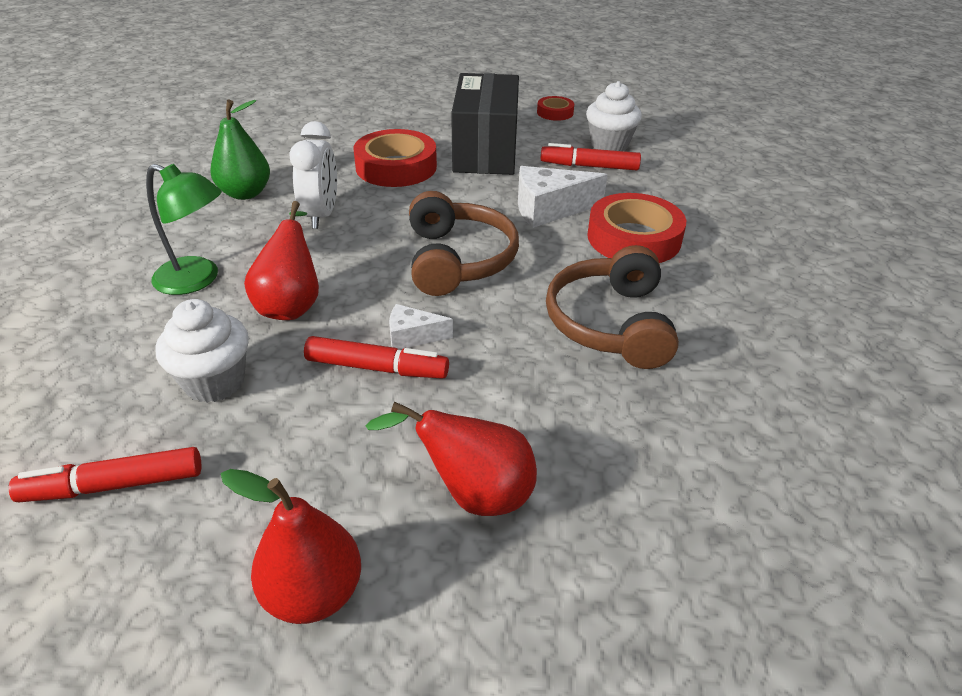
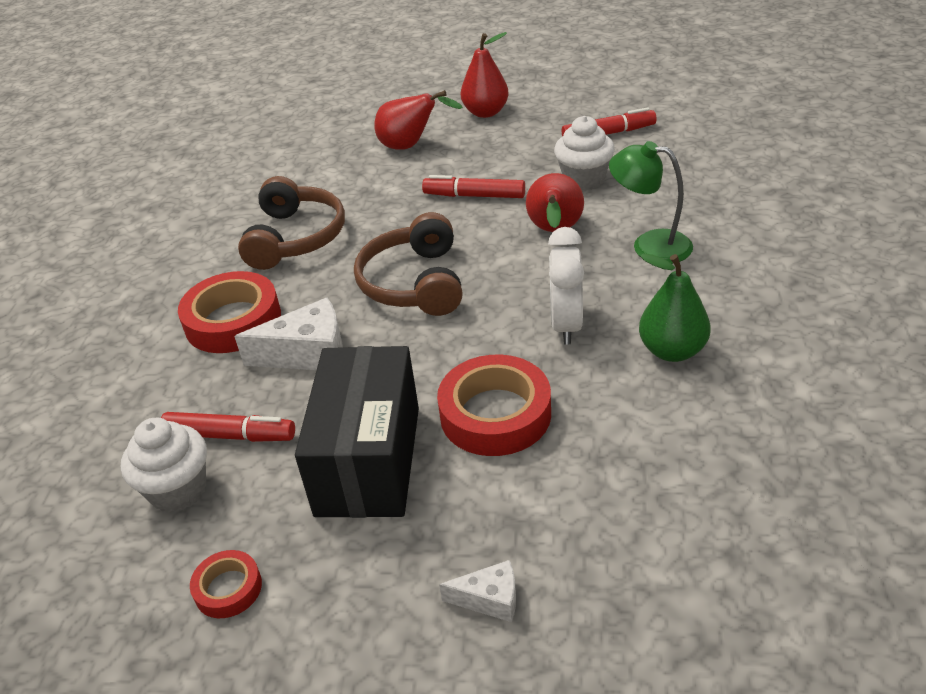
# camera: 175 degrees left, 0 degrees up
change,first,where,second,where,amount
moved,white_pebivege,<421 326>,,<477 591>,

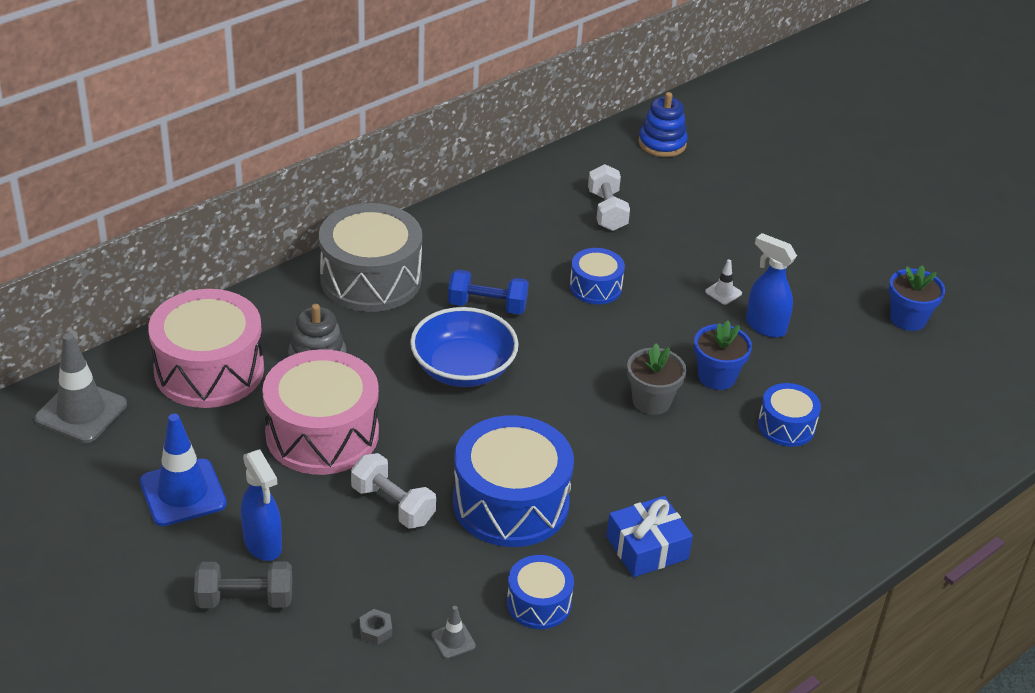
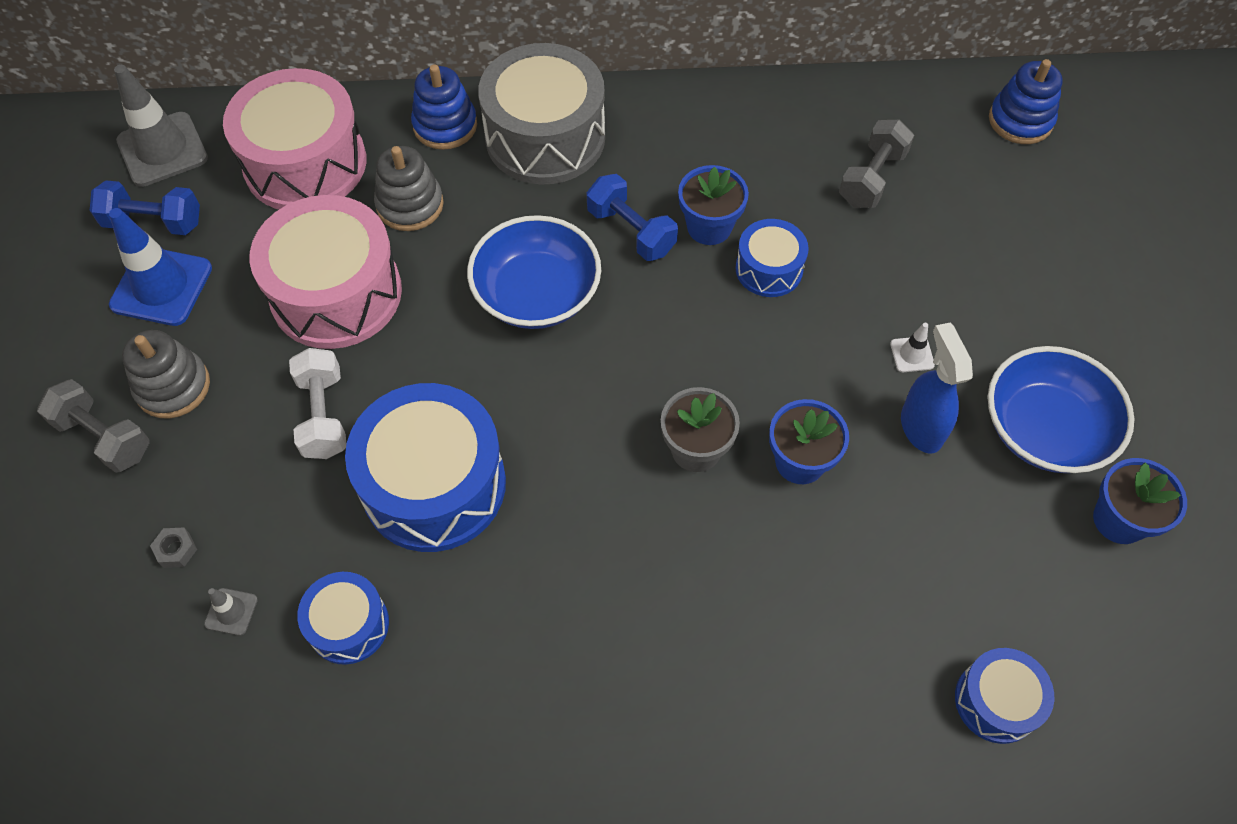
# camera: 40 degrees right, 20 degrees up
change,first,where,second,where,amount
removed,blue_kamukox,<649 536>,,,
added,,,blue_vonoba,<145 207>,
added,,,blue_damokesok,<444 107>,
added,,,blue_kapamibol,<713 205>,
added,,,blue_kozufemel,<1061 409>,
moved,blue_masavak,<789 415>,,<1004 696>,
replaced,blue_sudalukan,<261 505>,grey_damokesok,<166 374>,
recoloured,white_vonoba,<609 197>,grey_vonoba,<876 164>,

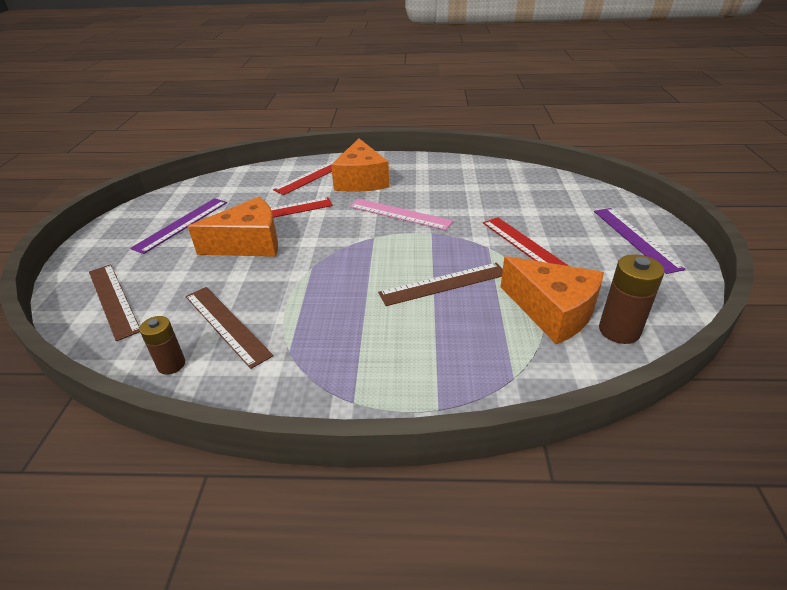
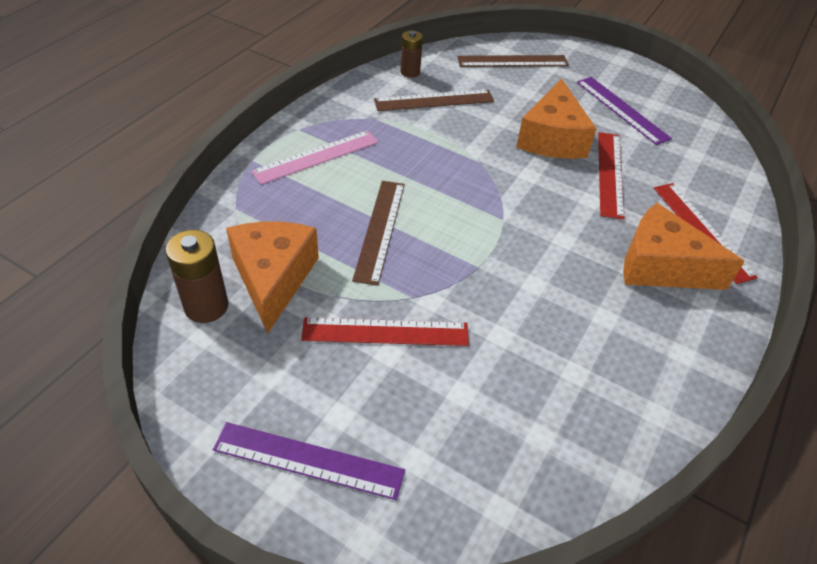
# camera: 115 degrees right, 10 degrees up
change,first,where,second,where,amount
moved,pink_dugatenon,<401 214>,,<315 157>,
turned,orange_pebivege,<552 300>,,<272 278>,105 degrees clockwise

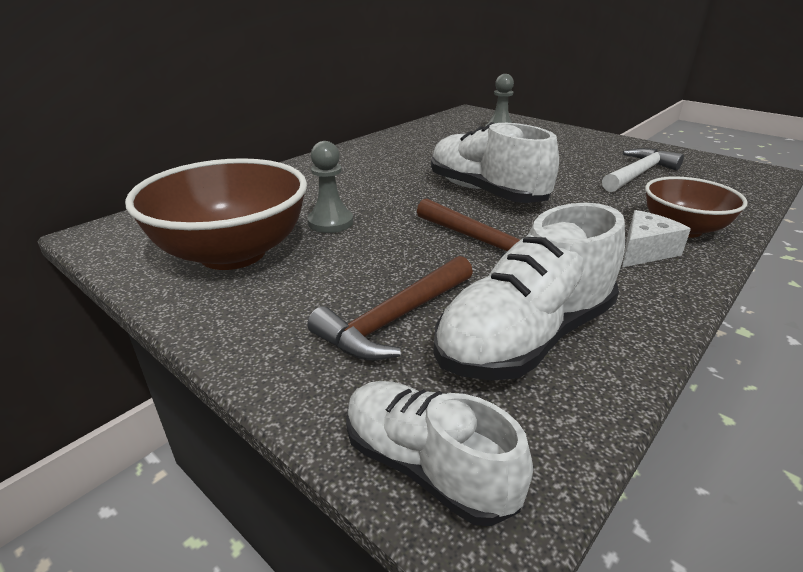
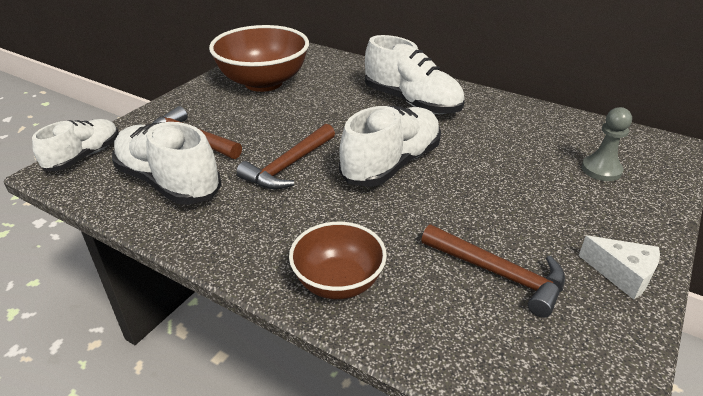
# camera: 80 degrees right, 5 degrees up
change,first,where,second,where,amount
removed,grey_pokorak,<330 187>,,,
added,,,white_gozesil,<415 74>,
moved,white_pebivege,<656 238>,,<619 267>,
recoloured,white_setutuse,<643 170>,brown_setutuse,<493 271>,

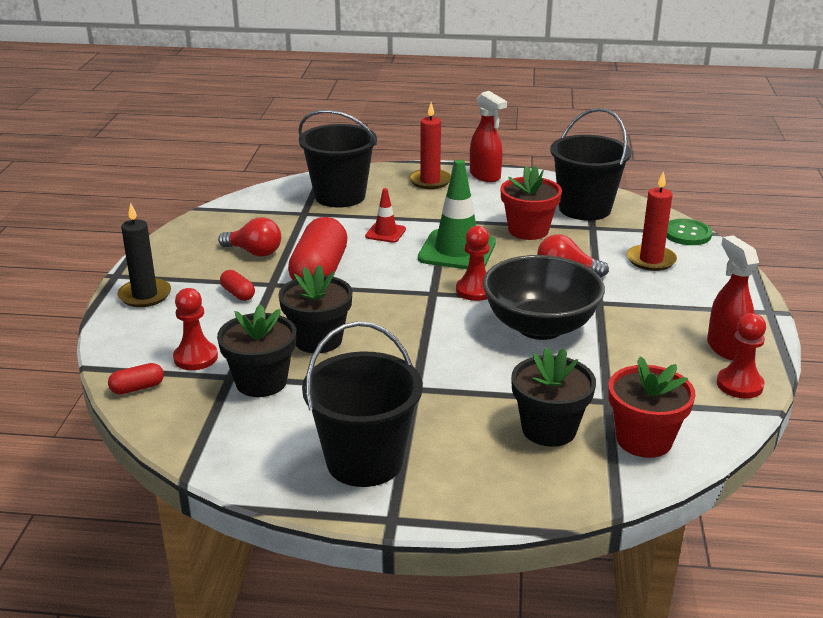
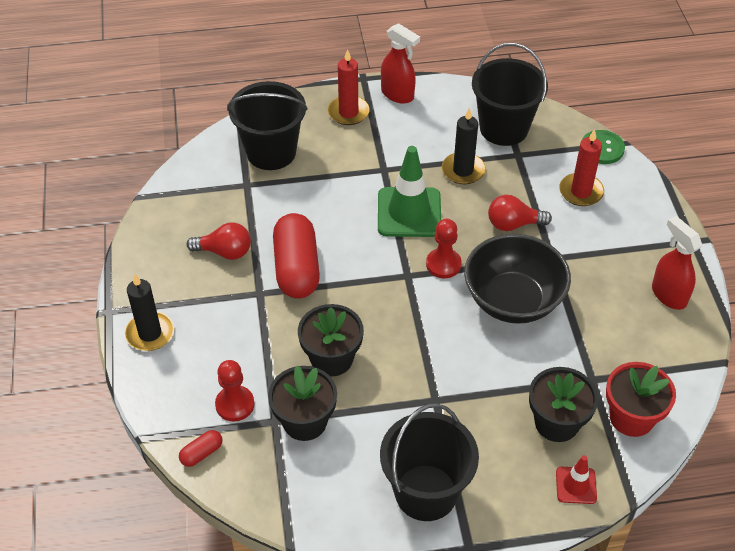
# camera: 15 degrees left, 20 degrees up
change,first,where,second,where,amount
removed,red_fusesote,<237 285>,,,
removed,red_pokorak,<741 356>,,,
moved,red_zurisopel,<385 215>,,<576 479>,
replaced,red_kapamibol,<531 203>,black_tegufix,<464 146>,

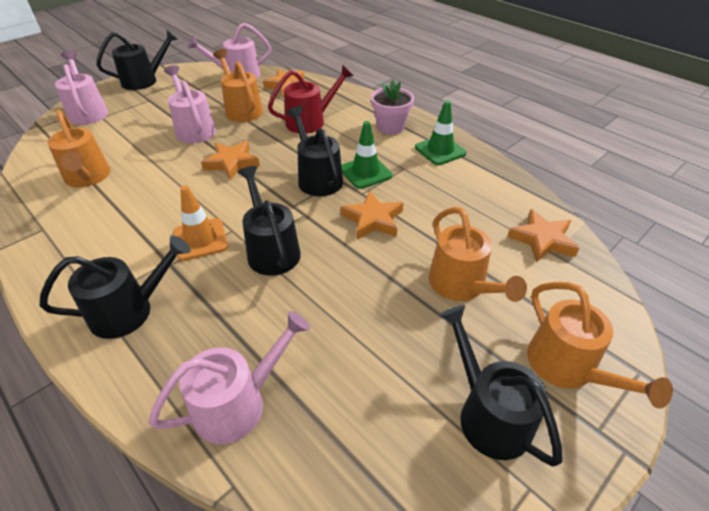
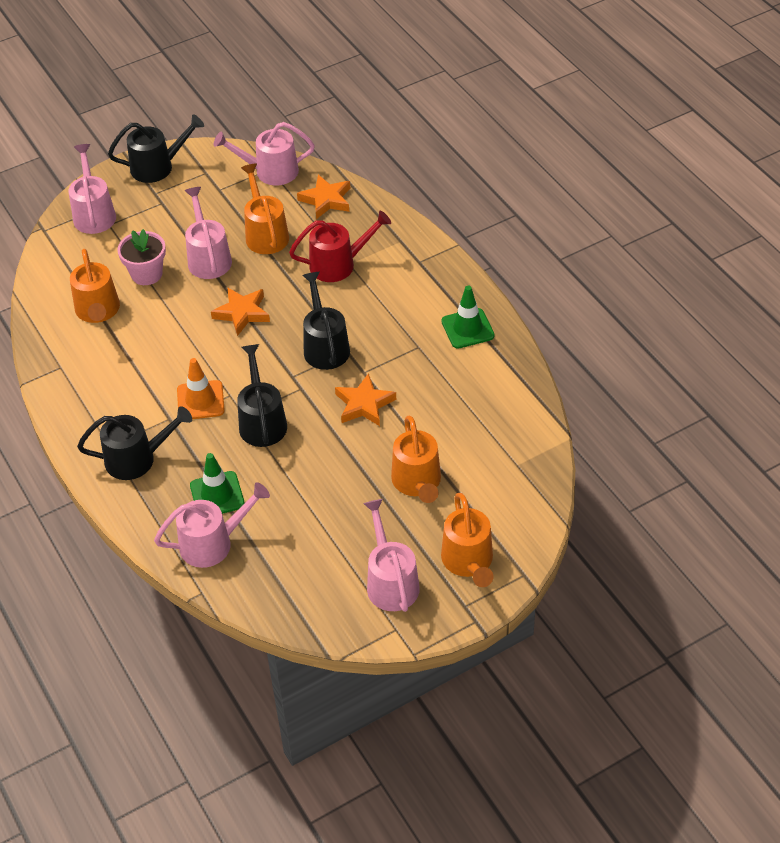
# camera: 15 degrees right, 5 degrees up
change,first,where,second,where,amount
removed,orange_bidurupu,<543 235>,,,
moved,green_zurisopel,<367 155>,,<217 483>,
moved,pink_kapamibol,<392 107>,,<141 257>,
recoloured,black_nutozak,<501 386>,pink_nutozak,<391 555>,

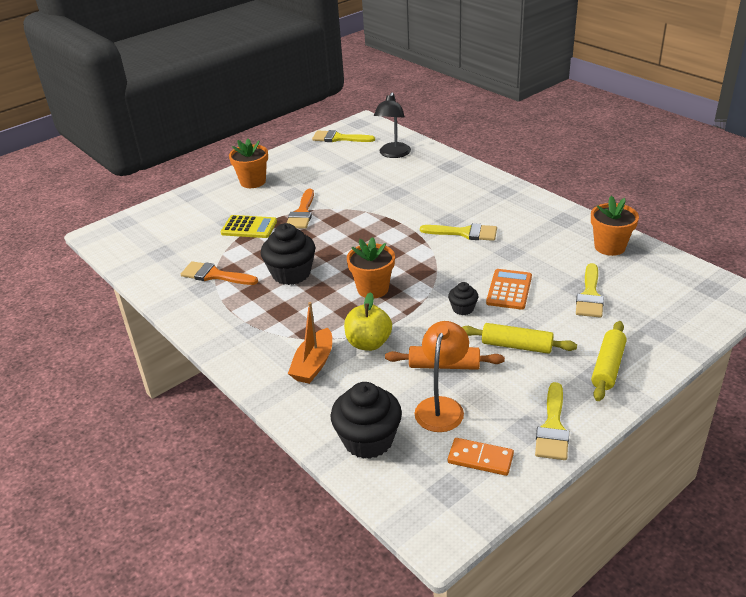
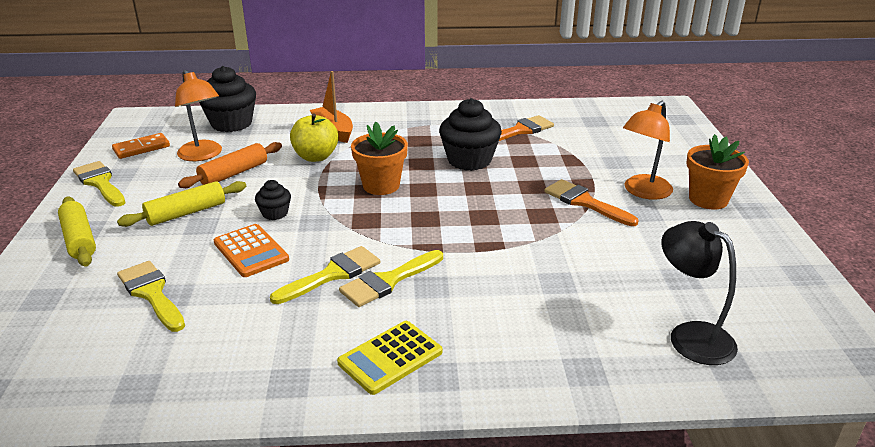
# camera: 125 degrees right, 5 degrees down
change,first,where,second,where,amount
removed,orange_kapamibol,<615 226>,,,
added,,,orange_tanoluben,<648 150>,
moved,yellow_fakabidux,<249 226>,,<389 358>,
moved,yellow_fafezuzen,<343 136>,,<325 275>,

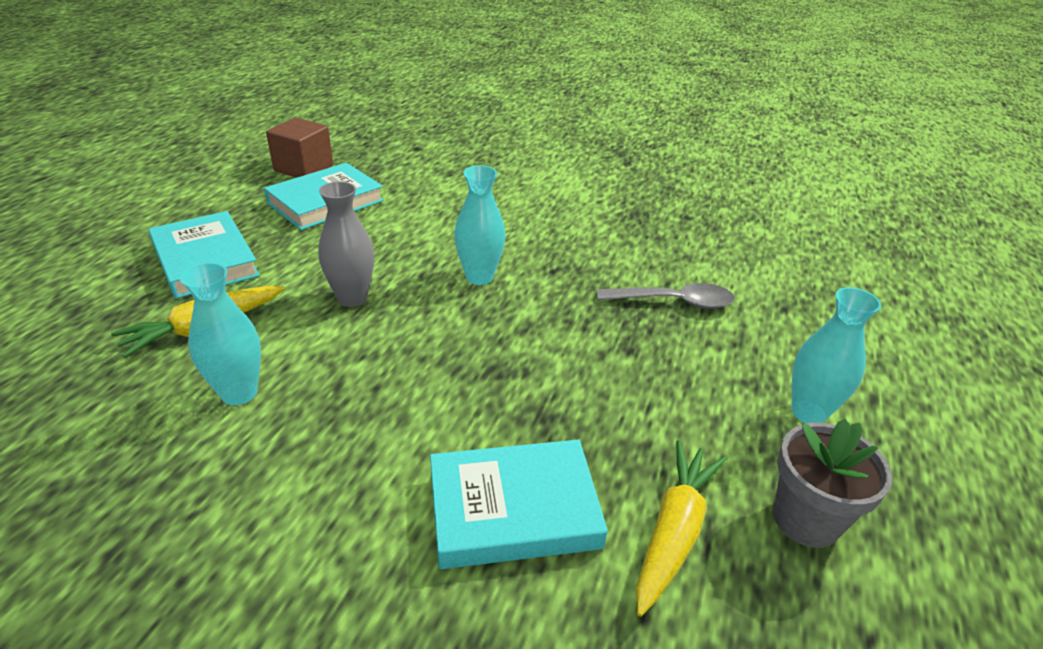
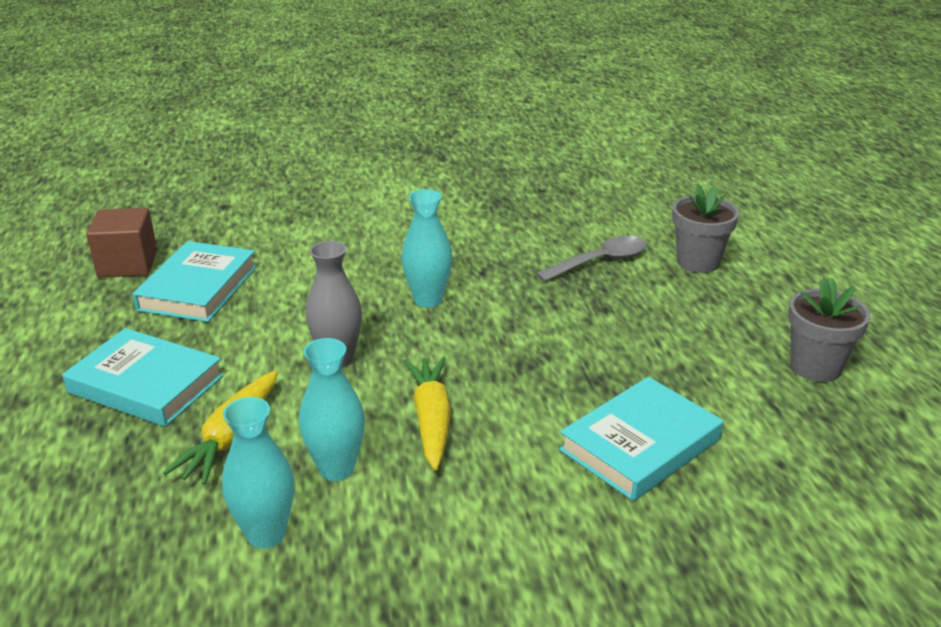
# camera: 30 degrees left, 5 degrees down
change,first,where,second,where,amount
added,,,grey_kapamibol,<705 228>,
moved,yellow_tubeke,<681 528>,,<427 413>,
moved,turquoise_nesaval,<836 355>,,<258 473>,

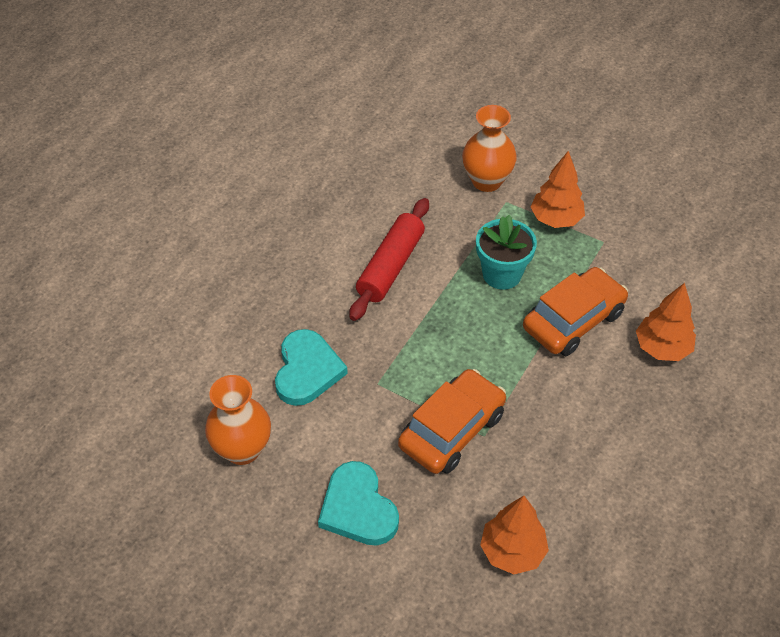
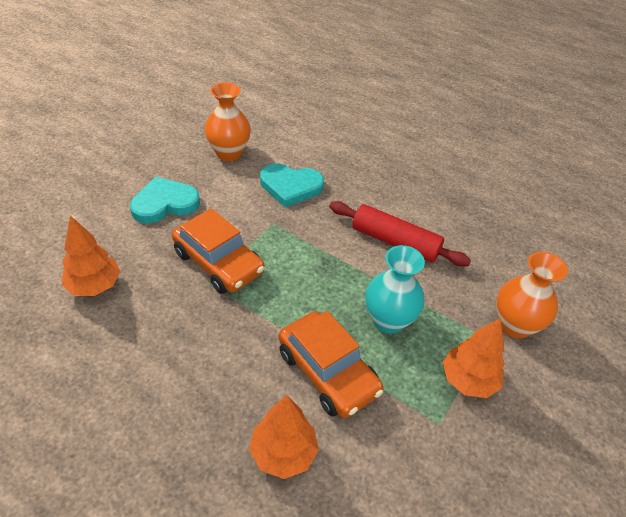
# camera: 90 degrees right, 5 degrees down
change,first,where,second,where,amount
replaced,turquoise_kapamibol,<506 252>,turquoise_nesaval,<395 289>,

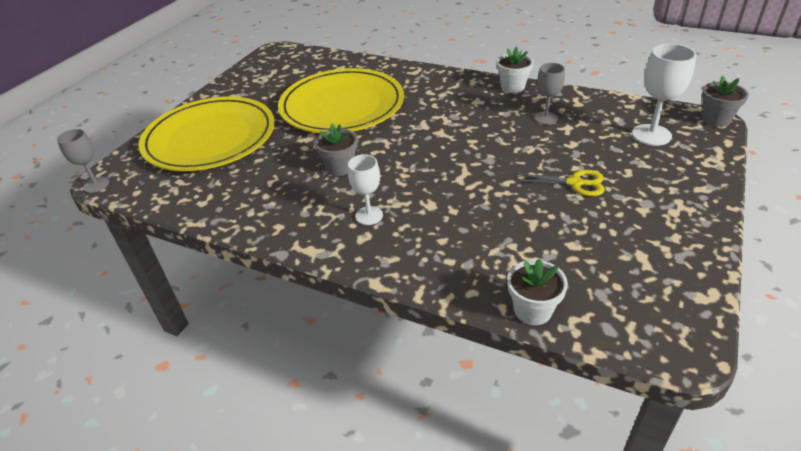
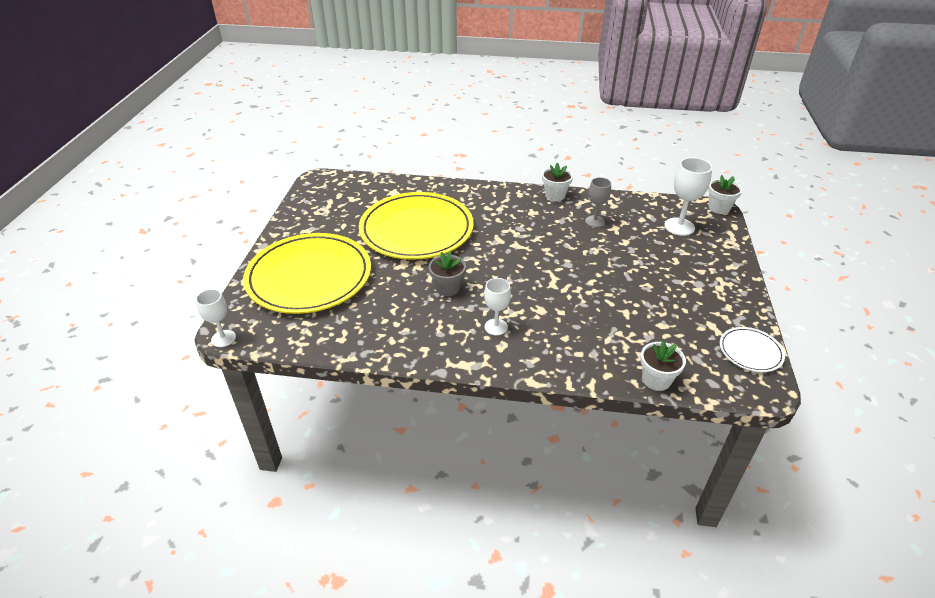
# camera: 20 degrees left, 0 degrees up
change,first,where,second,where,amount
removed,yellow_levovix,<559 183>,,,
added,,,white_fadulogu,<752 349>,
recoloured,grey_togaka,<83 161>,white_togaka,<216 318>,
recoloured,grey_kapamibol,<725 101>,white_kapamibol,<725 194>,

